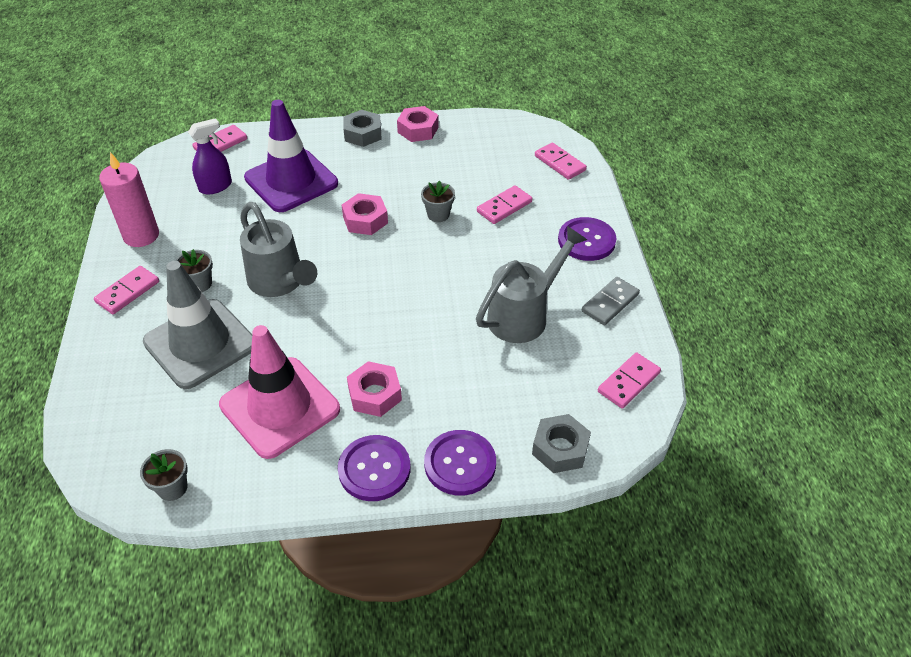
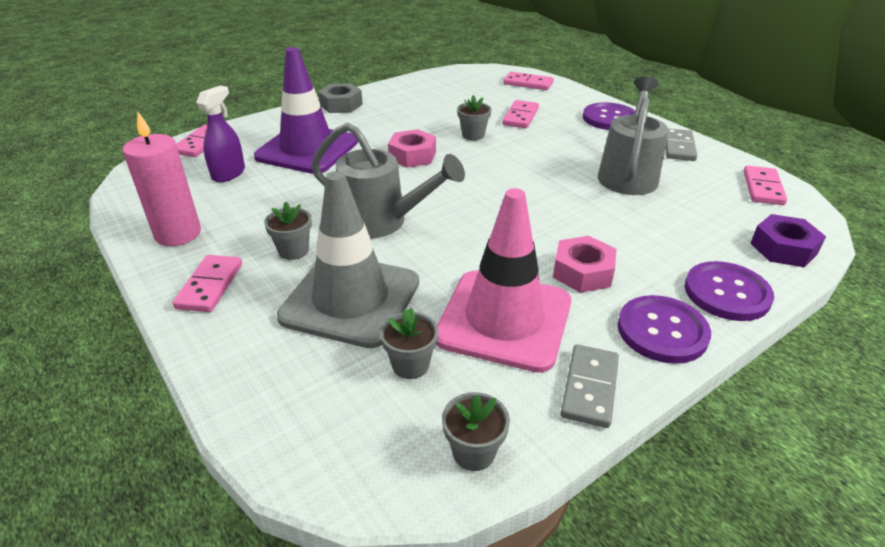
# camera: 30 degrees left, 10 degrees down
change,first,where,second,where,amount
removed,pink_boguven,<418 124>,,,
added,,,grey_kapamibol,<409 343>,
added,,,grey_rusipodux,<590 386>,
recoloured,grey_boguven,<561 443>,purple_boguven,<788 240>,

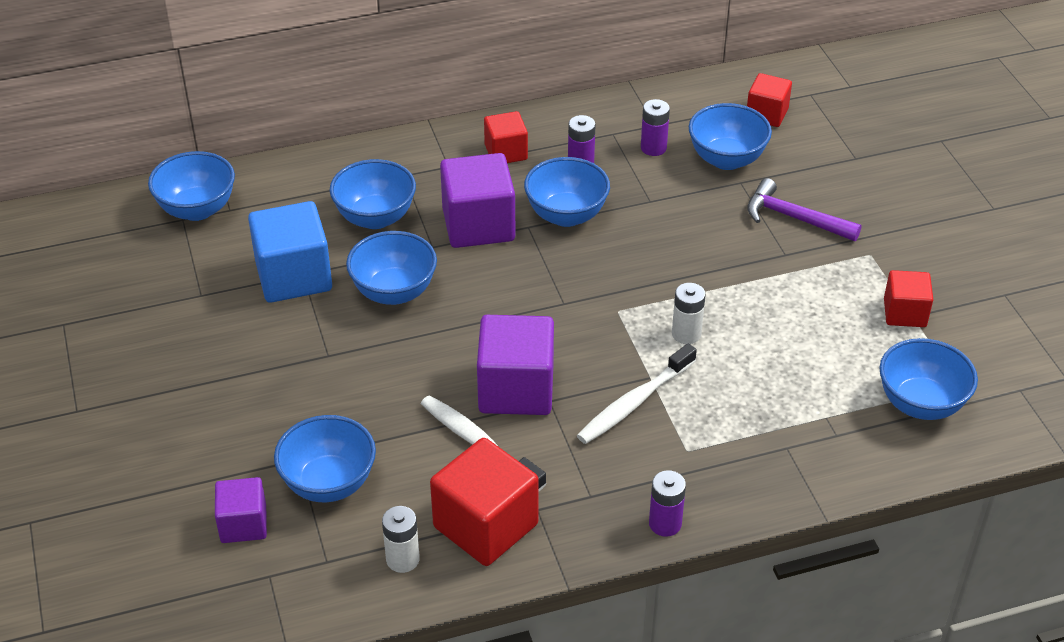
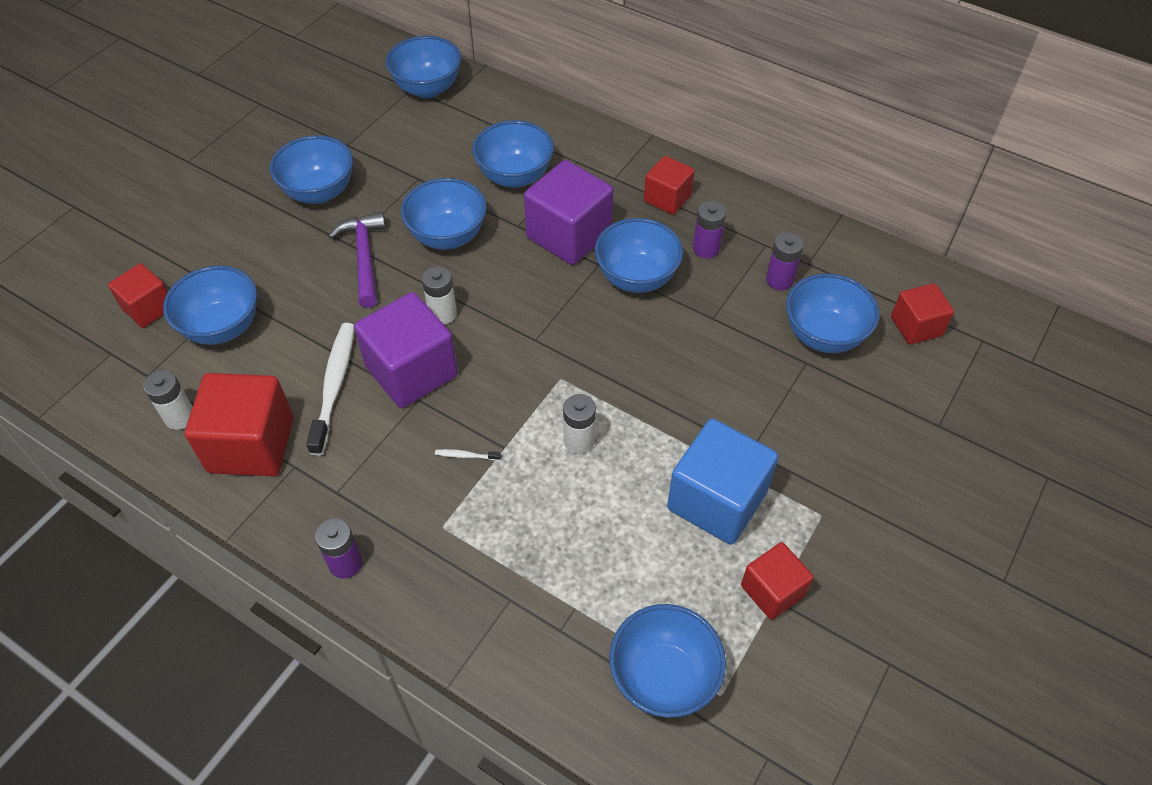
# camera: 50 degrees right, 10 degrees up
change,first,where,second,where,amount
added,,,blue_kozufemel,<311 169>,
added,,,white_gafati,<439 295>,
moved,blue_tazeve,<290 252>,,<722 482>,
moved,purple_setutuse,<804 209>,,<357 260>,
recoloured,purple_tazeve,<241 510>,red_tazeve,<138 295>,
resized,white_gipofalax,<637 394>,,<468 455>,x0.40

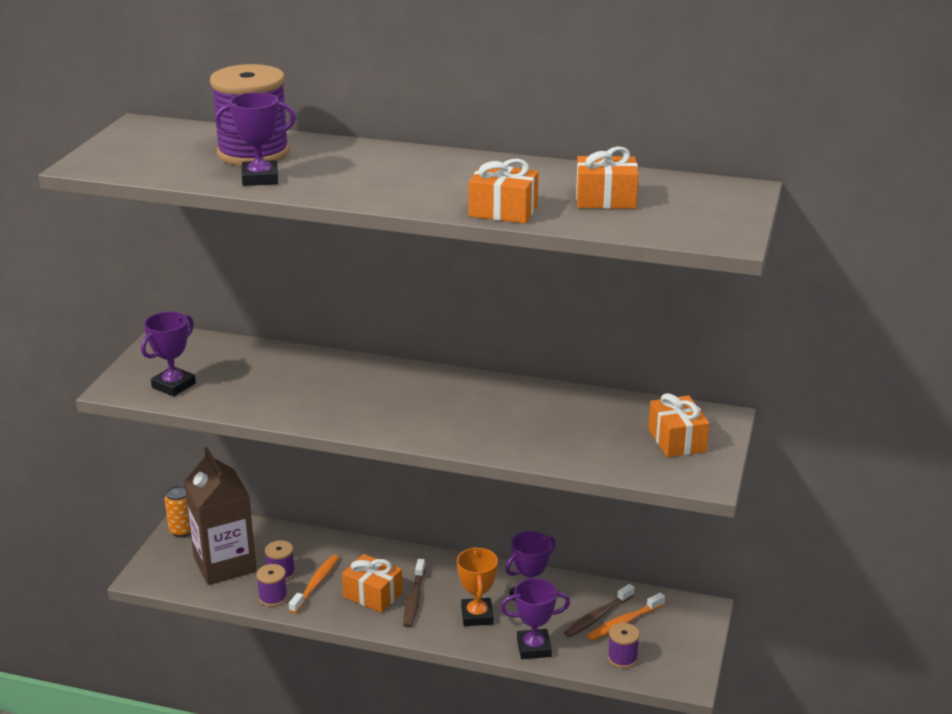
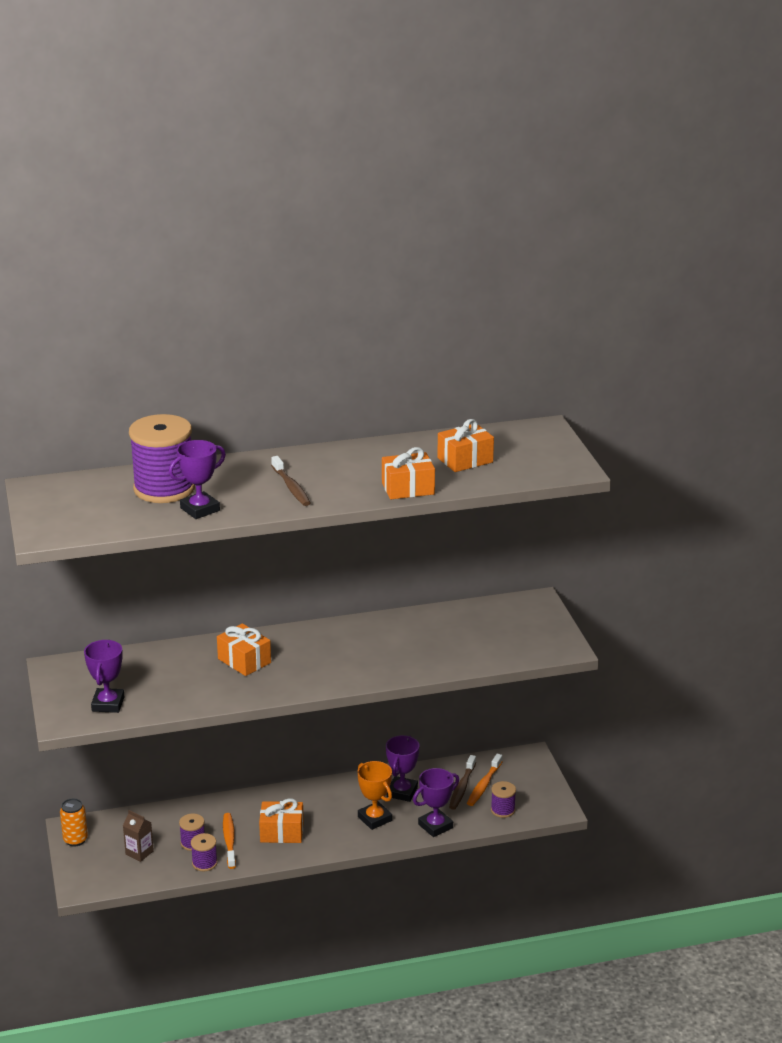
# camera: 30 degrees left, 0 degrees up
change,first,where,second,where,amount
moved,brown_gipofalax,<414 593>,,<291 481>,
moved,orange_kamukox,<679 425>,,<244 649>,
resized,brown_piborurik,<220 516>,,<138 836>,x0.44

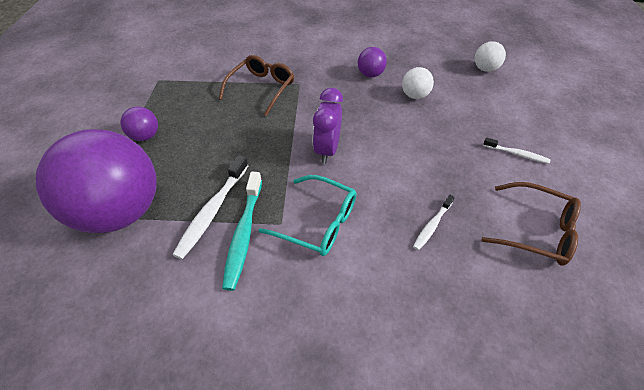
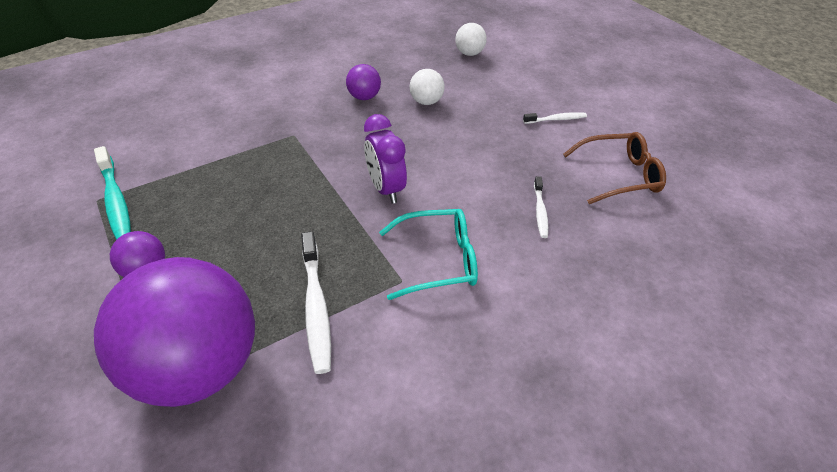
# camera: 35 degrees left, 5 degrees down
change,first,where,second,where,amount
removed,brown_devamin,<256 85>,,,
moved,turquoise_gipofalax,<242 231>,,<112 193>,

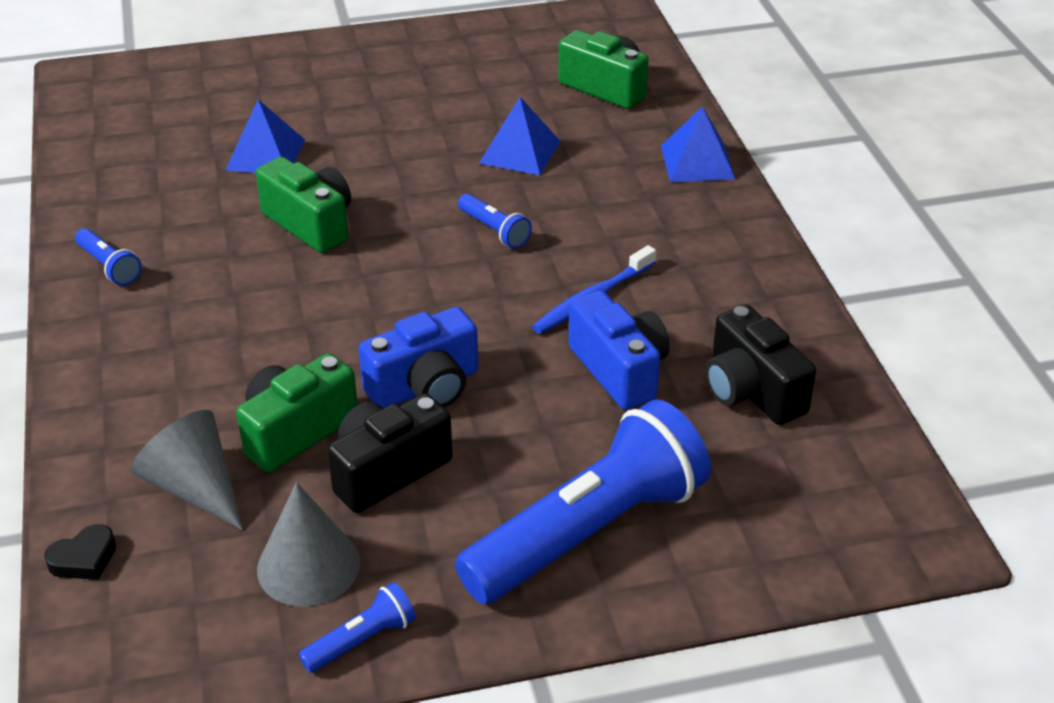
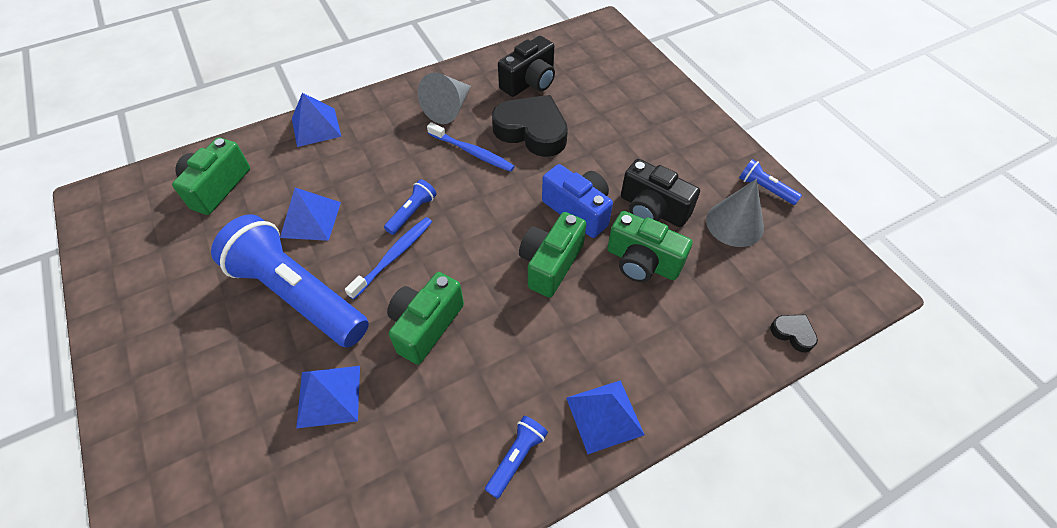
# camera: 105 degrees left, 15 degrees up
change,first,where,second,where,amount
added,,,blue_gipofalax,<388 258>,
added,,,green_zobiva,<552 255>,
added,,,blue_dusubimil,<605 417>,
moved,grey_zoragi,<187 470>,,<444 98>,
moved,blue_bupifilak,<583 501>,,<290 280>,
replaced,blue_zobiva,<619 350>,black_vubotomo,<530 126>,

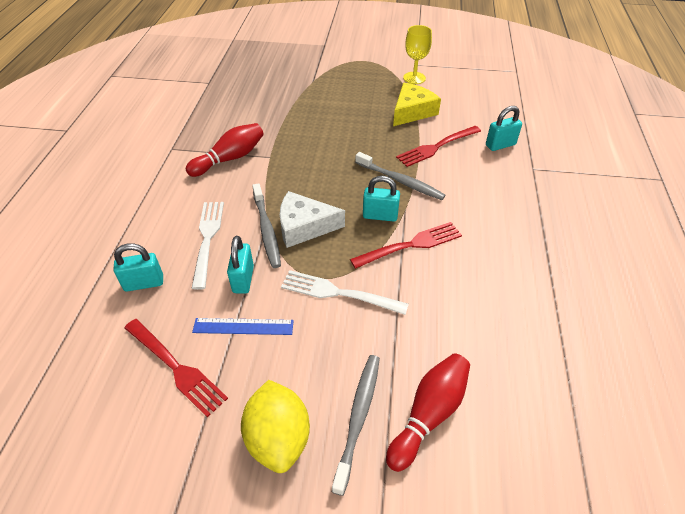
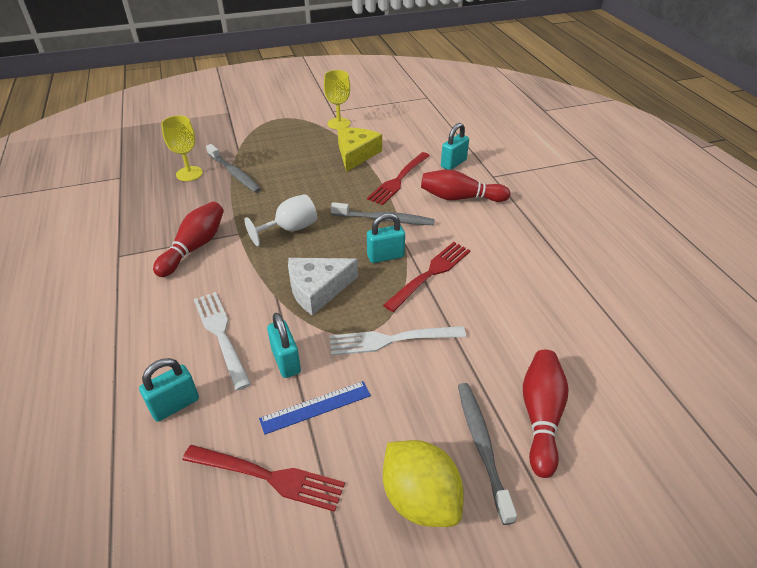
# camera: 25 degrees left, 5 degrees down
change,first,where,second,where,amount
added,,,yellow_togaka,<182 148>,
added,,,white_togaka,<280 220>,
added,,,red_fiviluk,<465 186>,
moved,grey_gipofalax,<266 225>,,<233 168>,

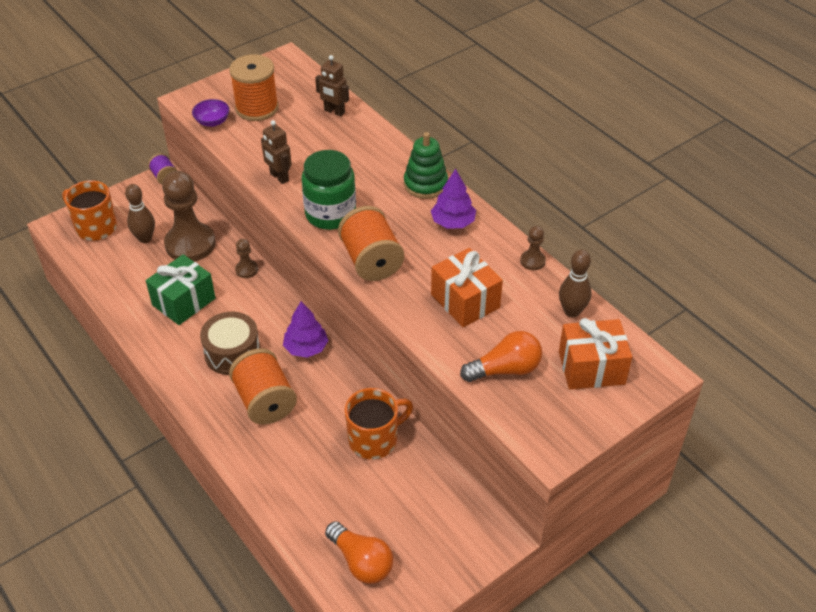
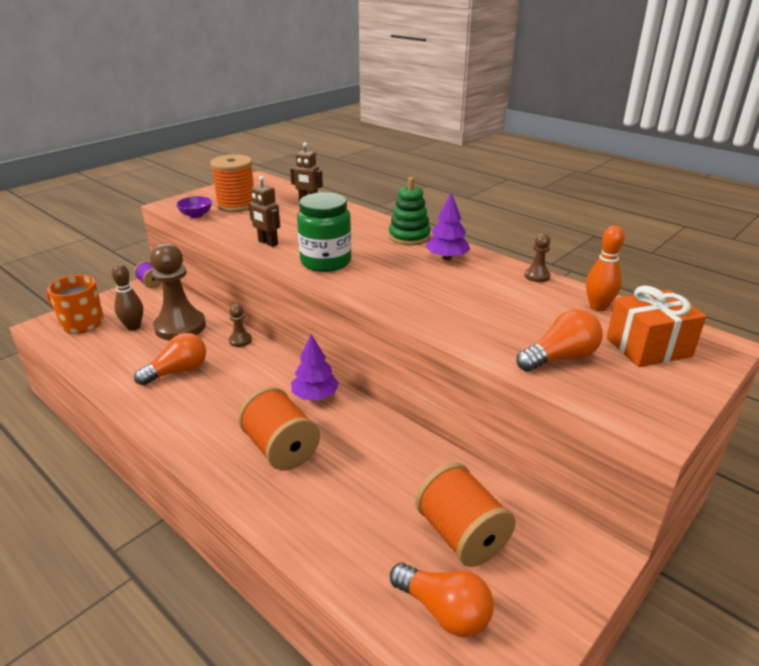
# camera: 10 degrees left, 15 degrees down
change,first,where,second,where,amount
removed,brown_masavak,<230 343>,,,
removed,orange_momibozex,<379 423>,,,
removed,orange_kamukox,<467 287>,,,
moved,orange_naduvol,<371 243>,,<465 514>,
replaced,green_kamukox,<180 289>,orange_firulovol,<170 359>,
recoloured,brown_fiviluk,<575 283>,orange_fiviluk,<605 268>,

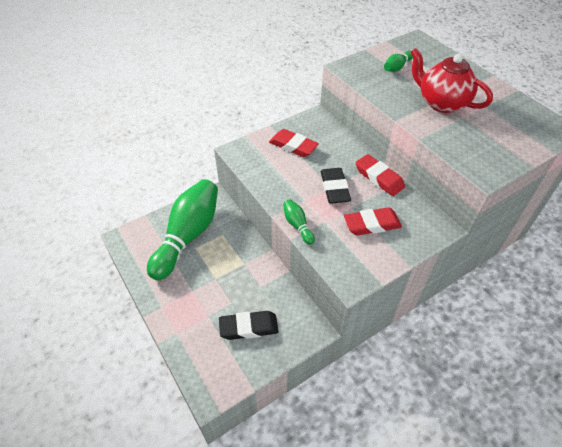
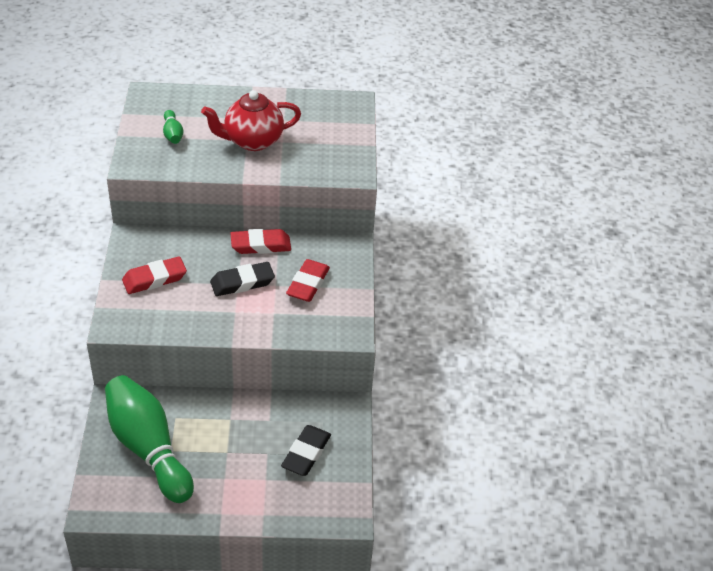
# camera: 60 degrees left, 5 degrees down
change,first,where,second,where,amount
removed,green_fiviluk,<299 222>,,,
turned,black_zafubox,<336 186>,,<242 279>,45 degrees counterclockwise

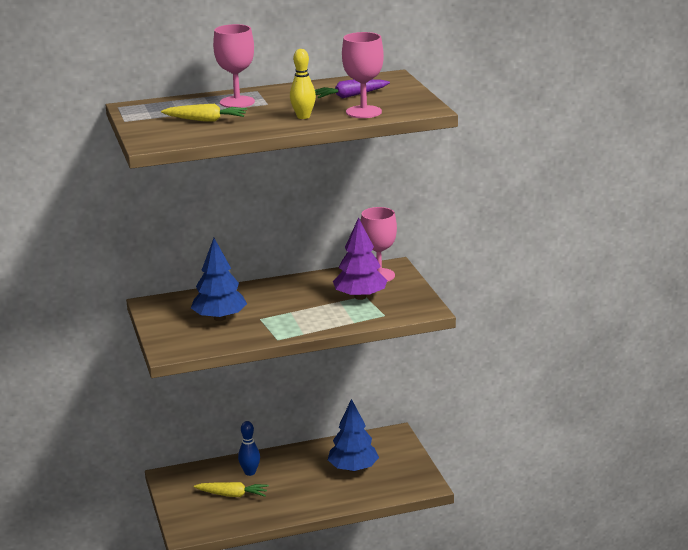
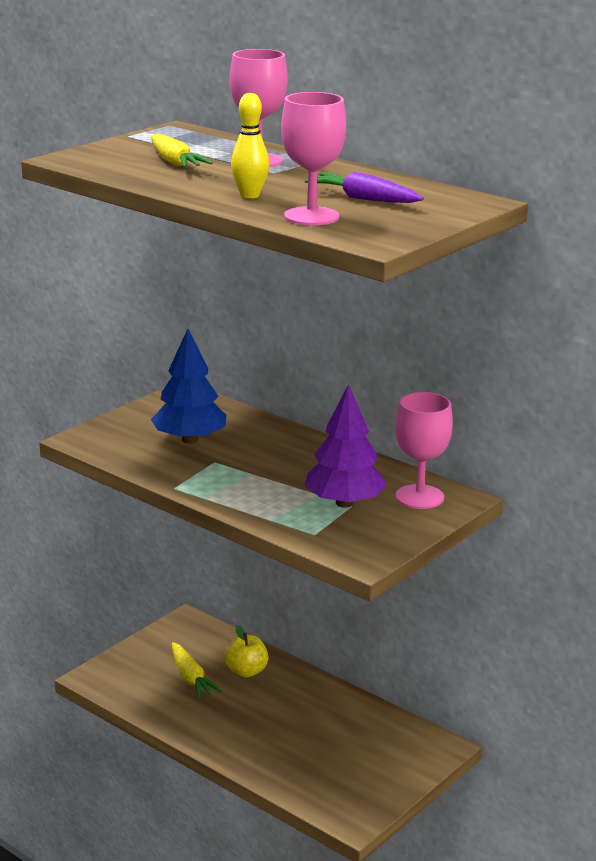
# camera: 55 degrees right, 0 degrees up
change,first,where,second,where,amount
removed,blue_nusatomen,<353 435>,,,
replaced,blue_fiviluk,<249 448>,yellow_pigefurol,<246 651>,

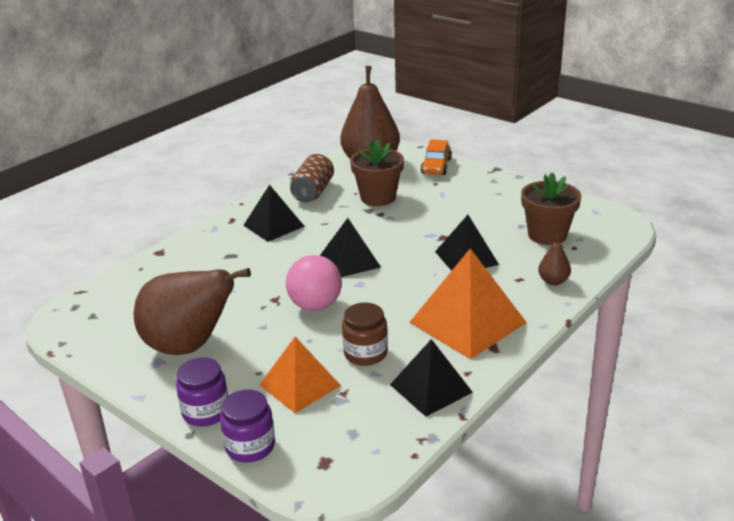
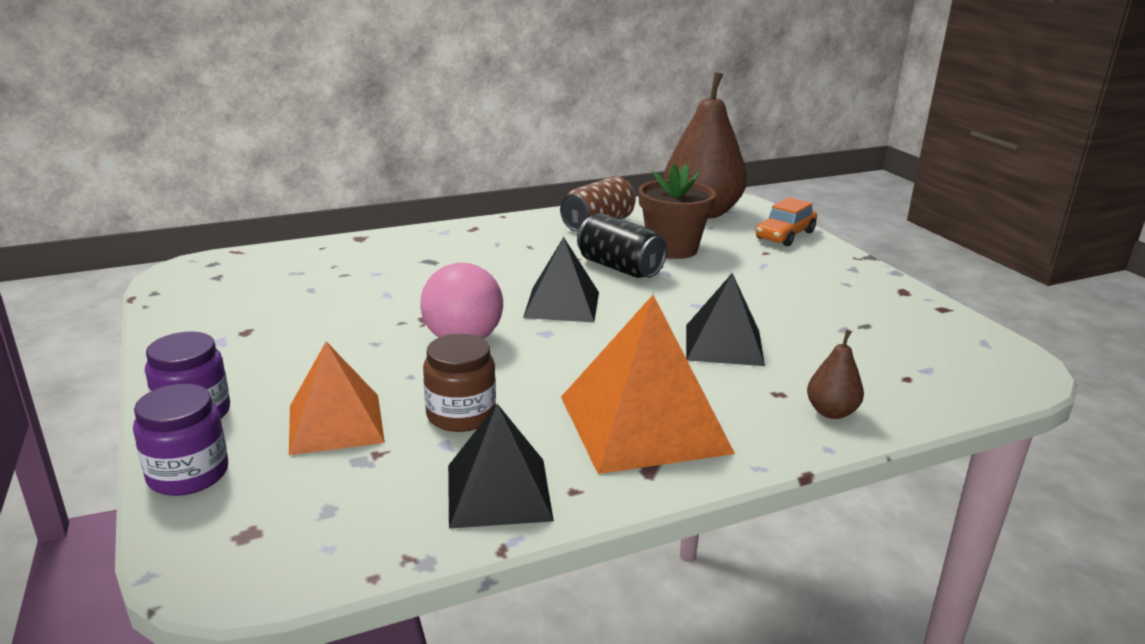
# camera: 25 degrees right, 5 degrees down
change,first,where,second,where,amount
removed,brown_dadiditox,<192 311>,,,
removed,black_dusubimil,<274 213>,,,
removed,brown_kapamibol,<551 209>,,,
added,,,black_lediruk,<622 245>,

